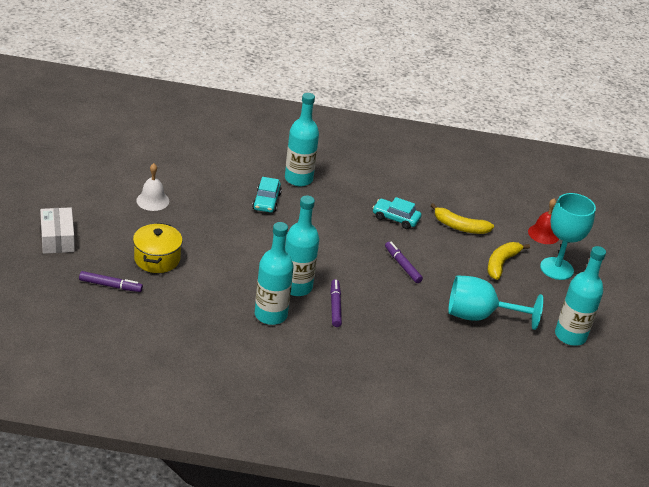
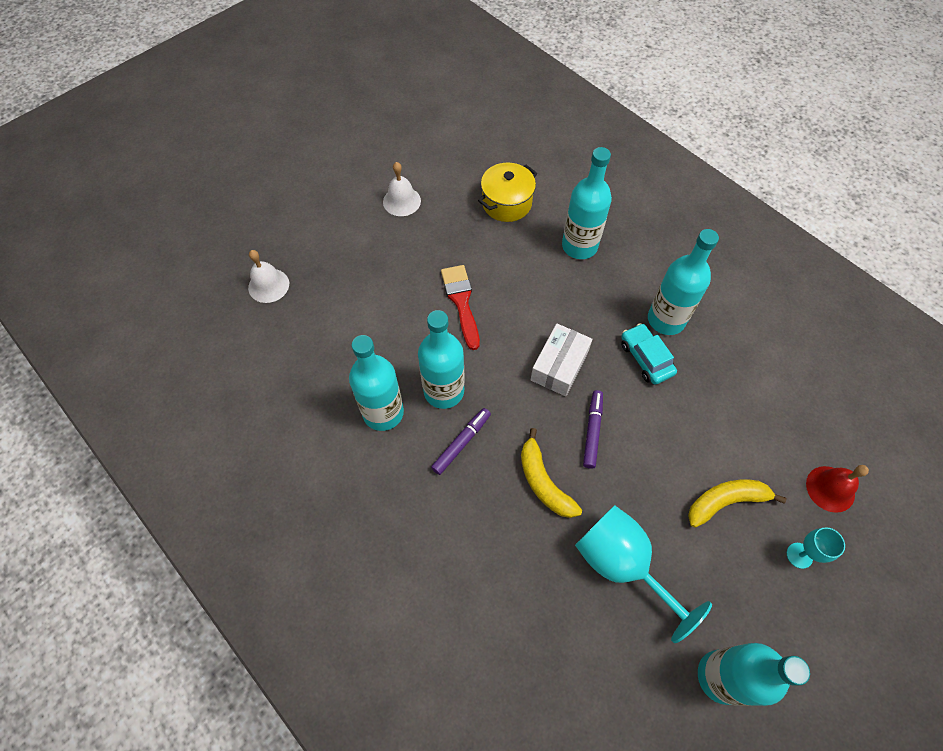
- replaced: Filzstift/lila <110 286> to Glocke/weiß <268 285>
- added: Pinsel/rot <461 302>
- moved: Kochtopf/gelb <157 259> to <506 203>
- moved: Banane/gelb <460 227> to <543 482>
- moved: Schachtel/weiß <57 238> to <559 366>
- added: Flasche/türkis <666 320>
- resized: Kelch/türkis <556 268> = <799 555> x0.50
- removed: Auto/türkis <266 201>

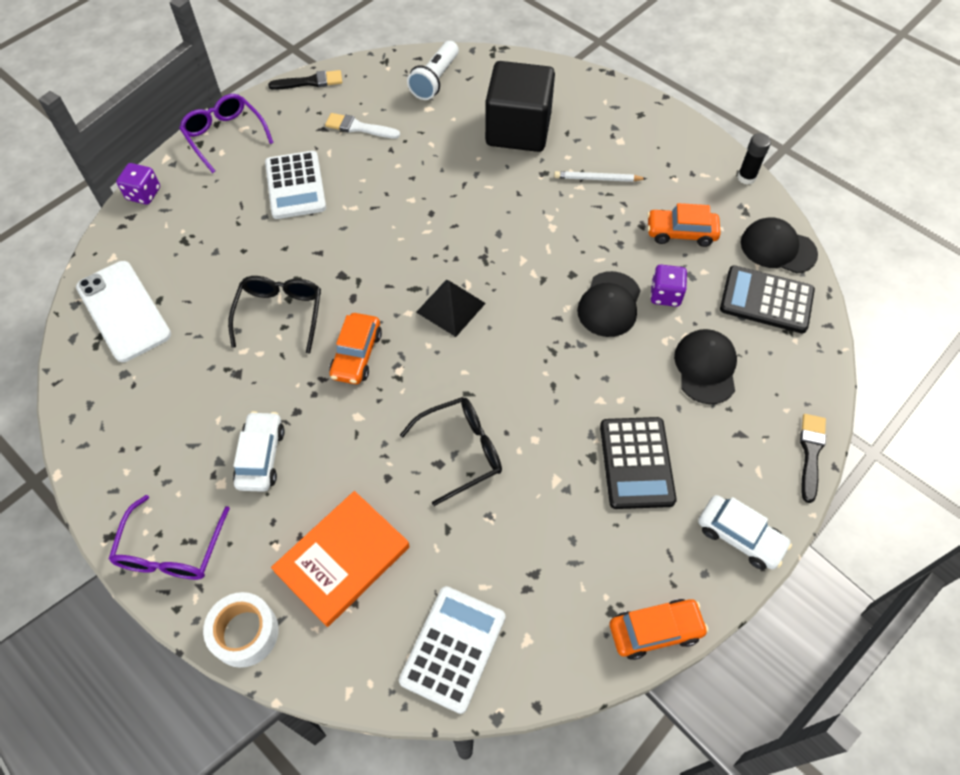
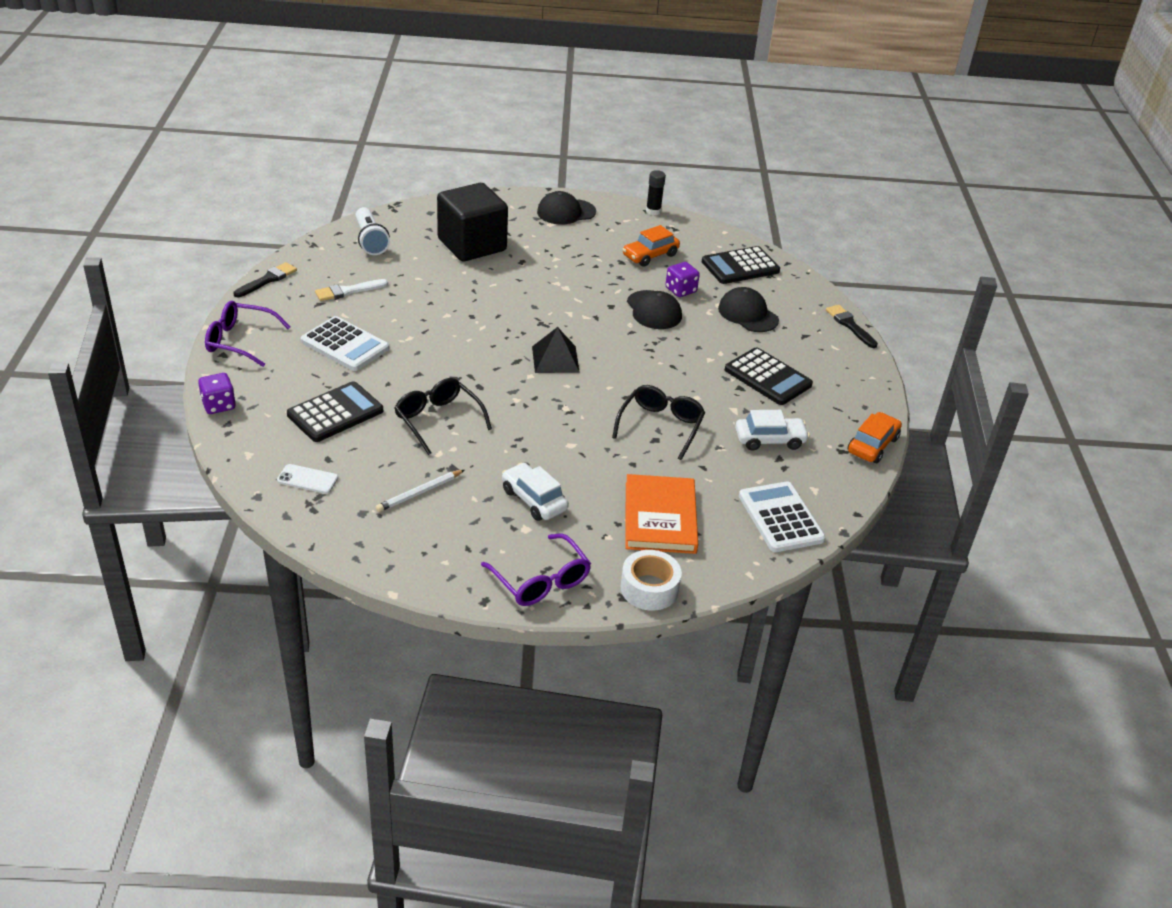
- resized: Handy/weiß <123 311> = <307 479> x0.49
- added: Taschenrechner/schwarz <335 413>
- moved: Bleistift/weiß <597 179> to <419 493>
- moved: Kappe/schwarz <778 248> to <566 212>
- moved: Auto/weiß <740 536> to <769 440>
- removed: Auto/orange <357 355>

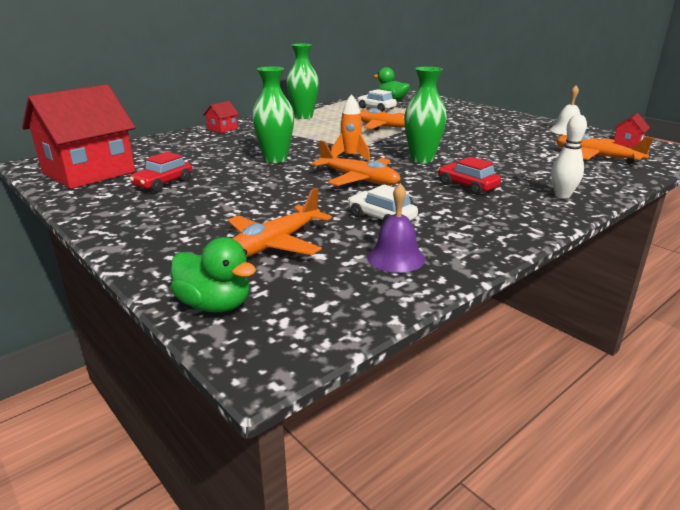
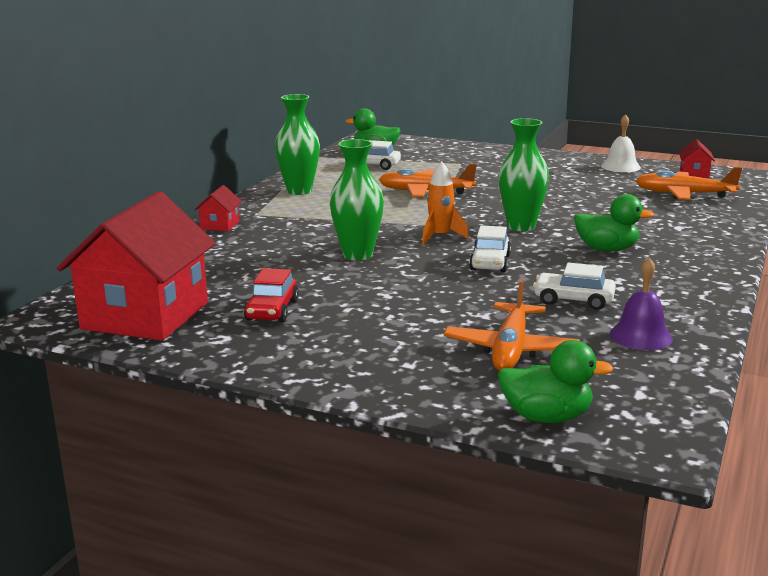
- replaced: Flugzeug/orange <359 180> to Auto/weiß <490 263>
- replaced: Auto/rot <467 186> to Ente/grün <607 249>
- removed: Bowlingkegel/weiß <562 195>

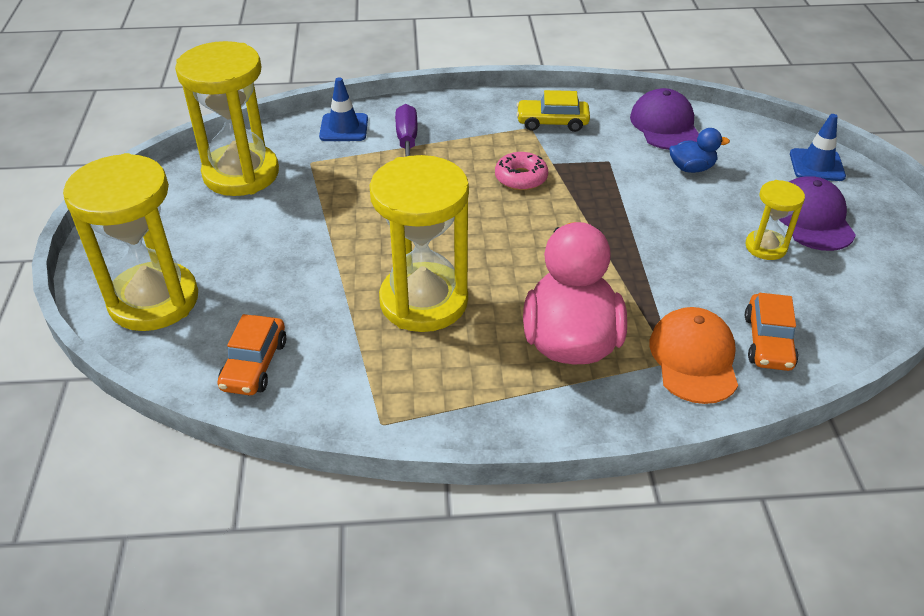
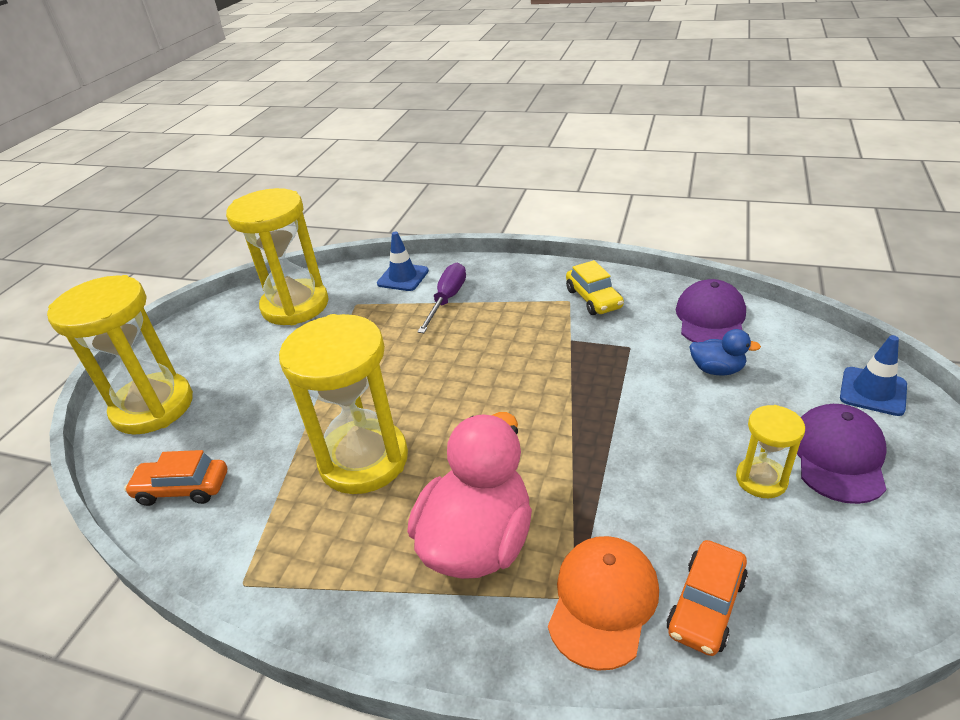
- turned: Auto/orange <254 365> = <182 488> 60 degrees clockwise
- turned: Auto/gelb <552 122> = <593 299> 135 degrees counterclockwise
- removed: Donut/rosa <521 178>

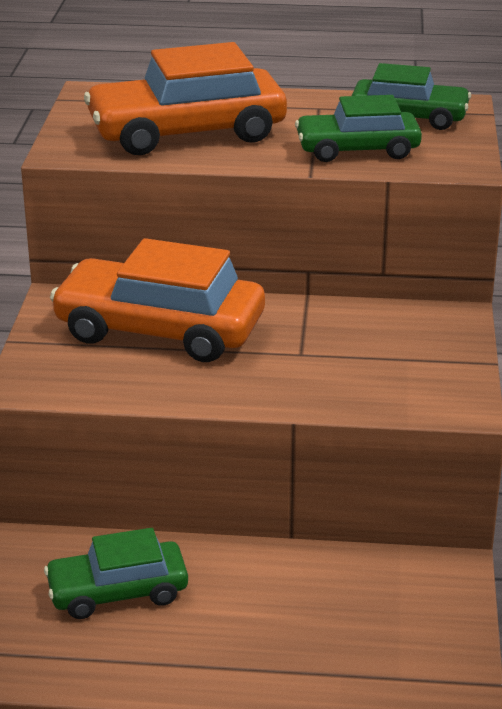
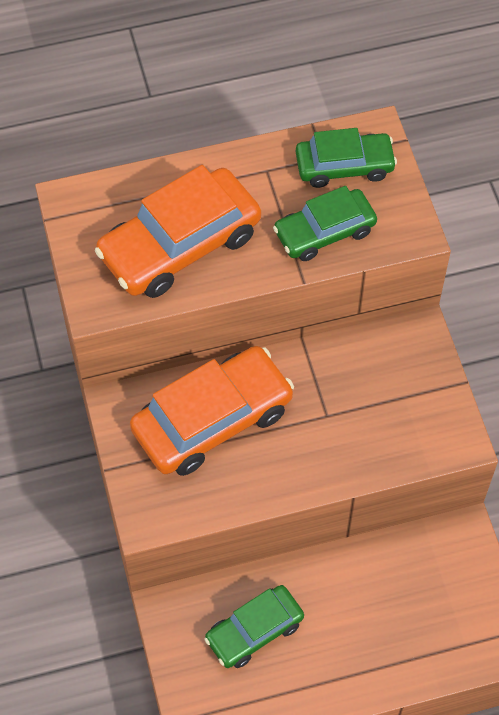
- turned: Auto/orange <160 330> = <212 420> 150 degrees clockwise

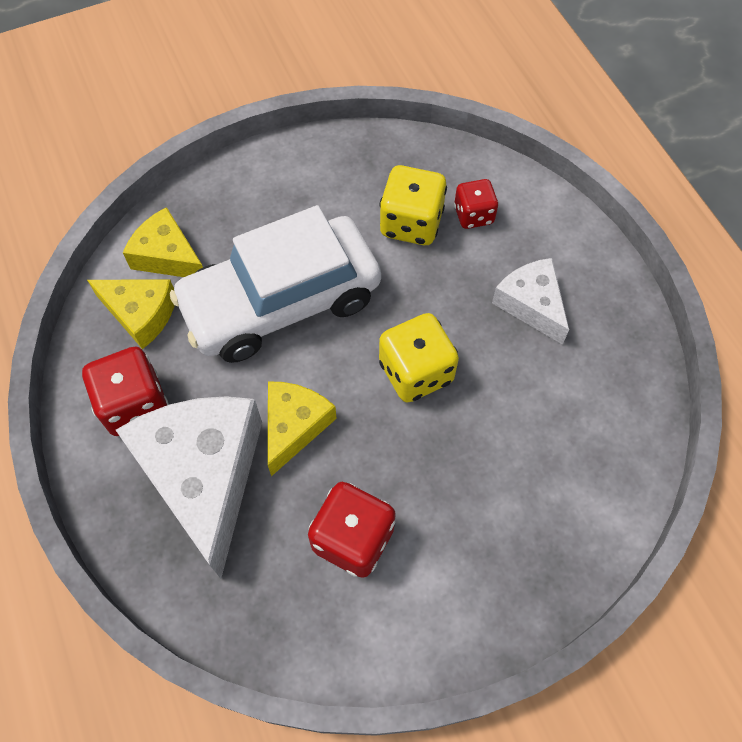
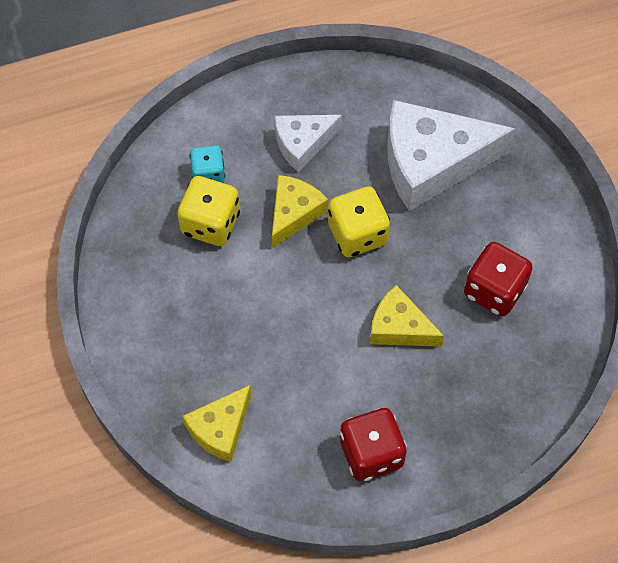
- recoloured: Spielwürfel/rot <473 215> to Spielwürfel/türkis <208 174>
- moved: Käse/gelb <141 314> to <294 213>
- moved: Käse/weiß <204 476> to <432 163>
- removed: Auto/weiß <281 302>

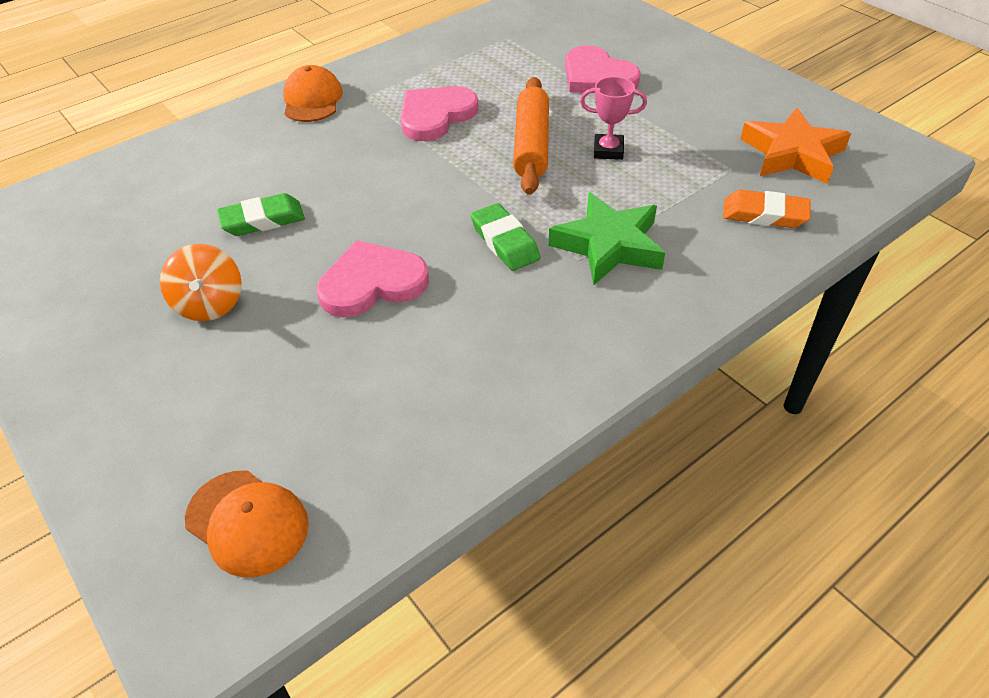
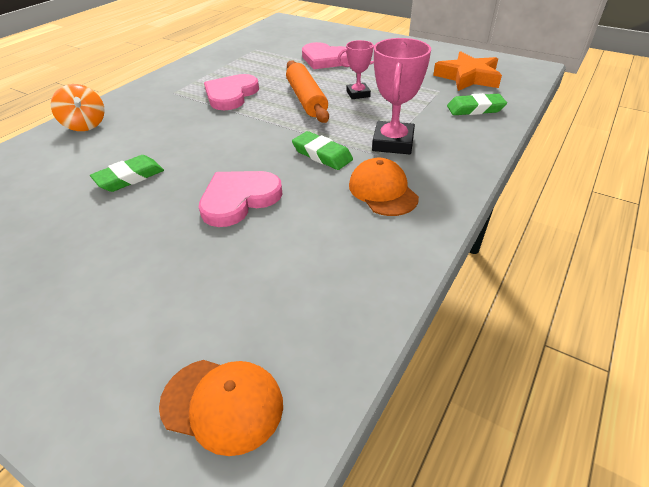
- moved: Kreisel/orange <210 304> to <85 125>
- moved: Kappe/orange <312 100> to <382 191>
- replaced: Stern/grün <609 245> to Pokal/rosa <393 143>
- recoloured: Radiergummi/orange <764 214> to Radiergummi/grün <475 109>

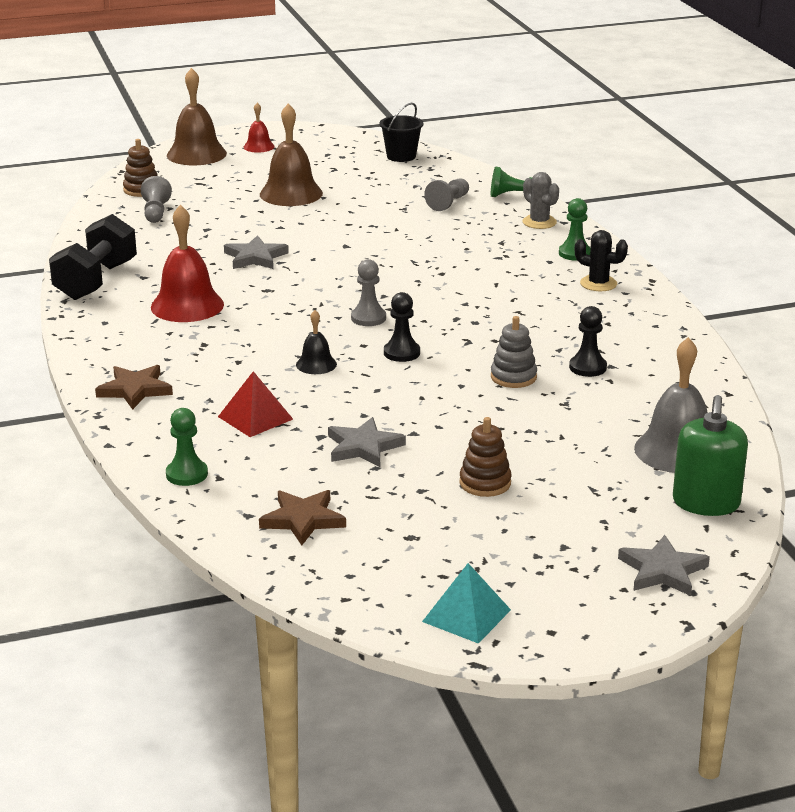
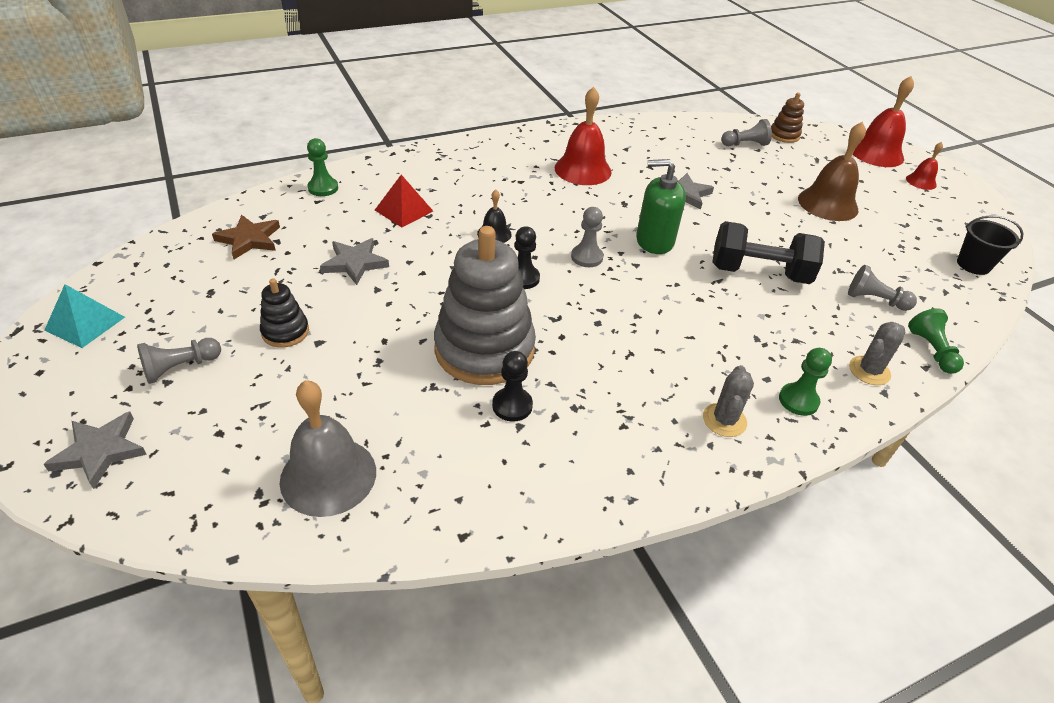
- added: Bauer/grau <180 368>
- recoloured: Stapelspielzeug/braun <485 483> to Stapelspielzeug/schwarz <285 332>
- resized: Stapelspielzeug/grau <513 377> = <484 349> x2.17
- moved: Seifenspender/grün <706 503> to <654 241>
- recoloured: Kaktus/schwarz <598 284> to Kaktus/grau <724 420>
- moved: Hantel/schwarz <96 281> to <759 273>
- recoloured: Glocke/braun <196 154> to Glocke/rot <876 153>
- removed: Stern/braun <135 390>

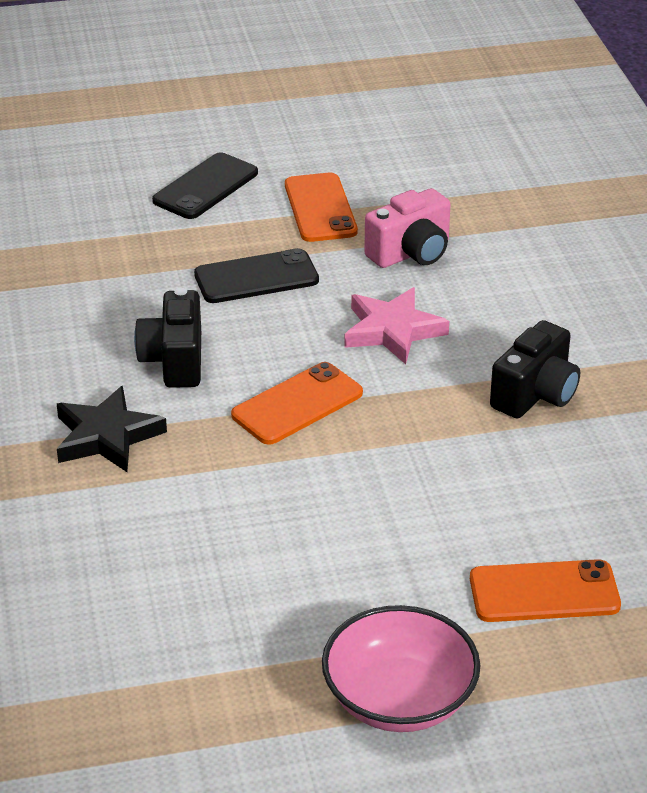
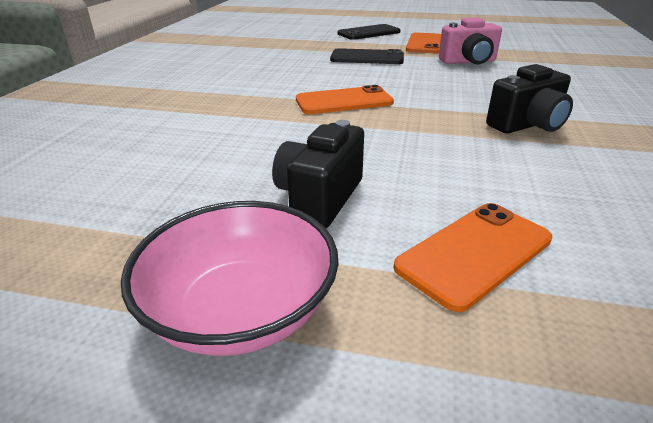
- moved: Kamera/schwarz <174 361> to <319 198>
- turned: Handy/orange <544 592> = <474 253> 60 degrees counterclockwise
- removed: Stern/schwarz <106 436>
- removed: Stern/rosa <392 330>

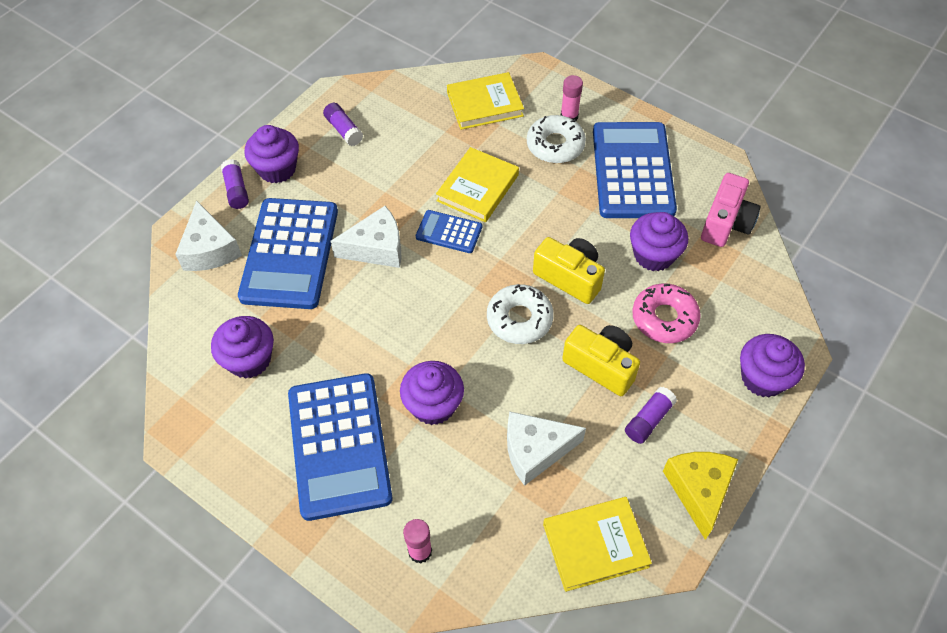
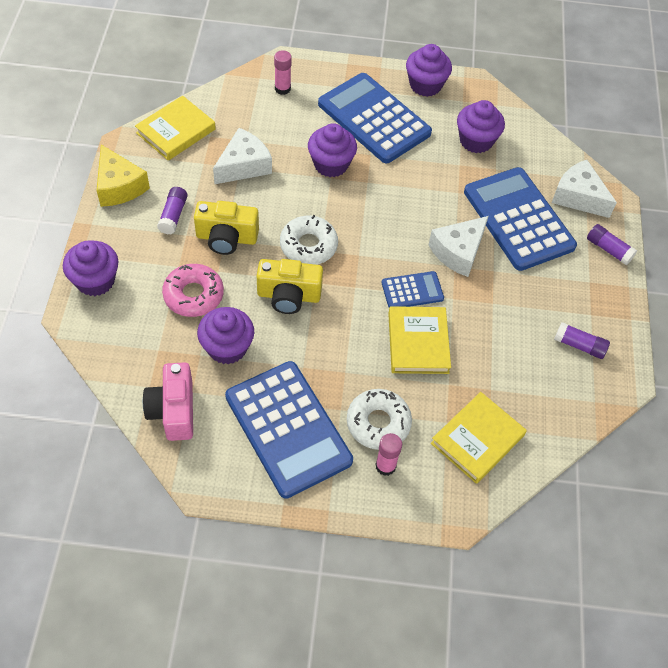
- moved: Muffin/lila <277 169> to <425 85>

